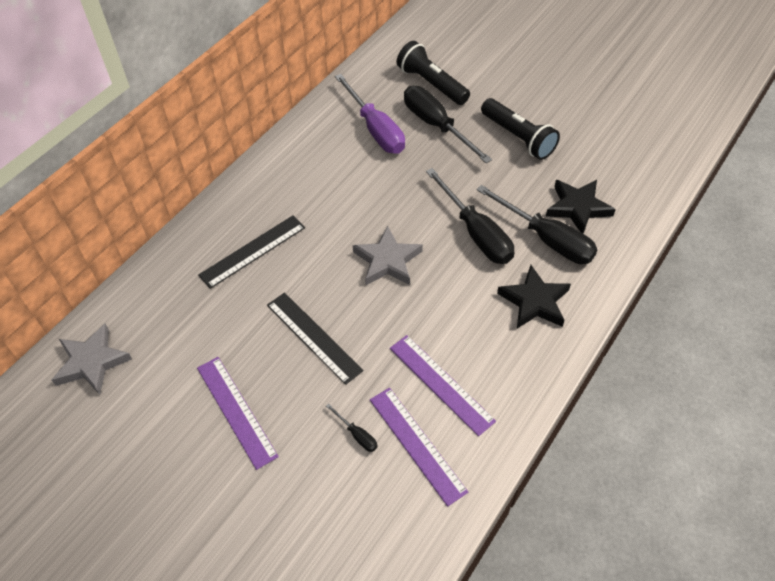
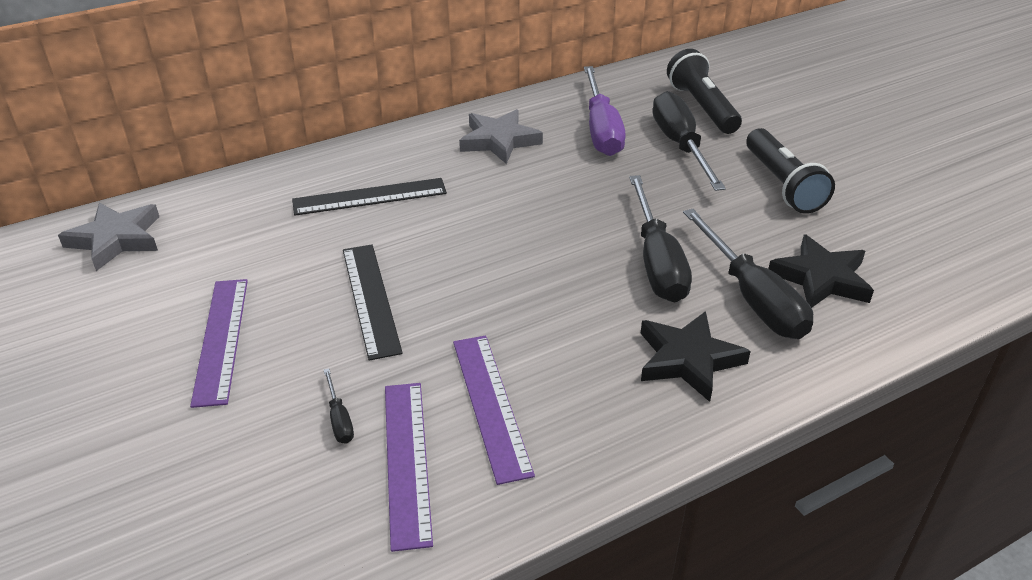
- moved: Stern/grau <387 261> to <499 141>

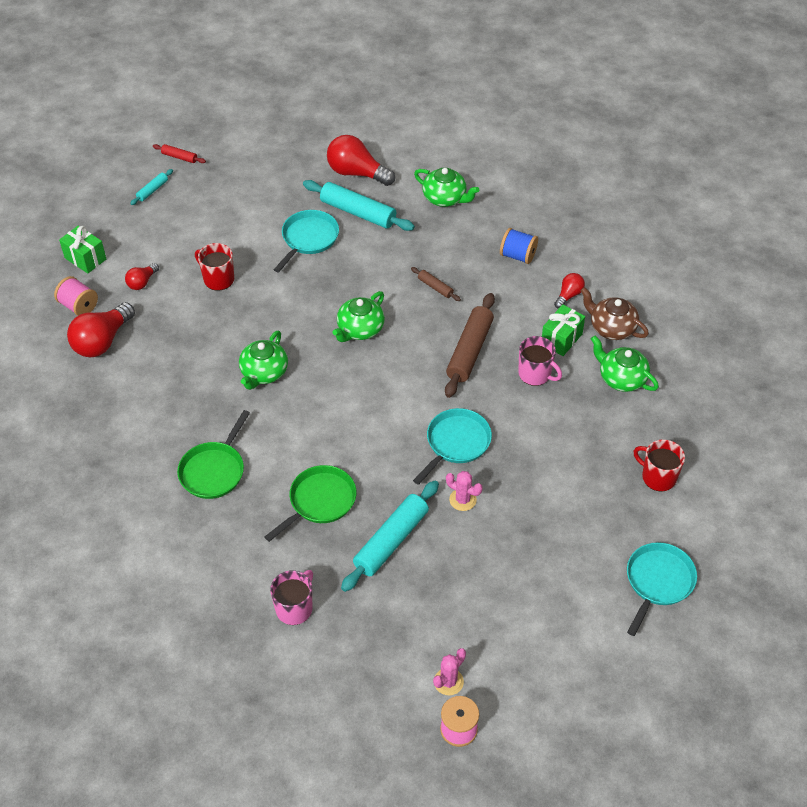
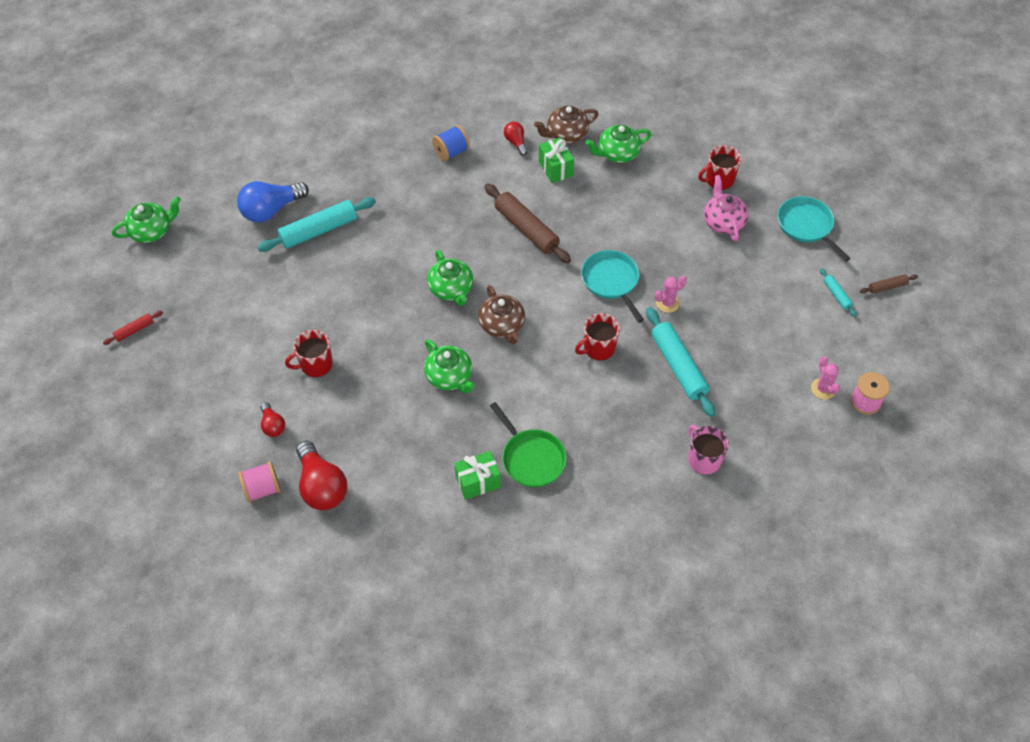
- moved: Teekanne/grün <445 198> to <151 231>
- recoloured: Glühbirne/rot <357 173> to Glühbirne/blau <271 210>
- moved: Geschenk/grün <85 258> to <478 482>
- added: Teekanne/braun <502 325>
- added: Tasse/rot <598 348>
- added: Teekanne/rosa <723 222>
- moved: Nudelholz/türkis <152 190> to <836 295>
- moved: Nudelholz/braun <435 287> to <887 287>
- removed: Pfanne/grün <320 501>
- removed: Pfanne/türkis <308 238>
- removed: Tasse/rosa <535 374>

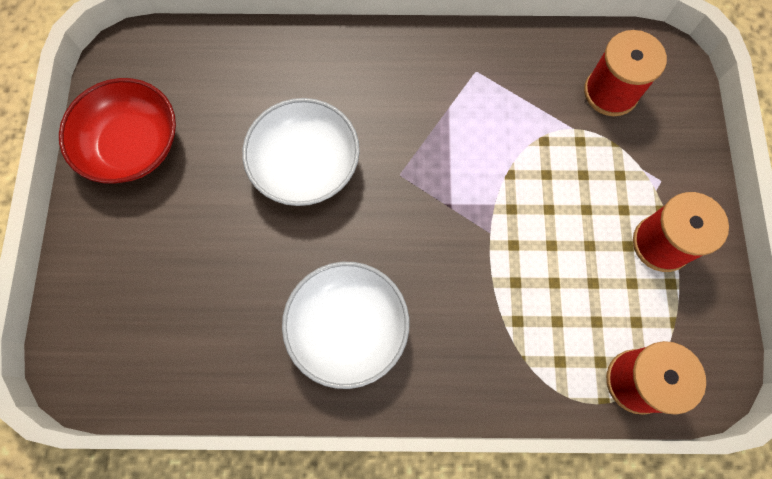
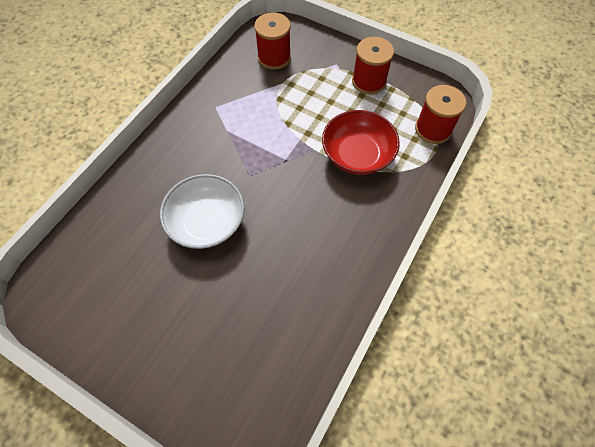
- moved: Schüssel/rot <132 145> to <357 155>
- removed: Schüssel/weiß <348 329>

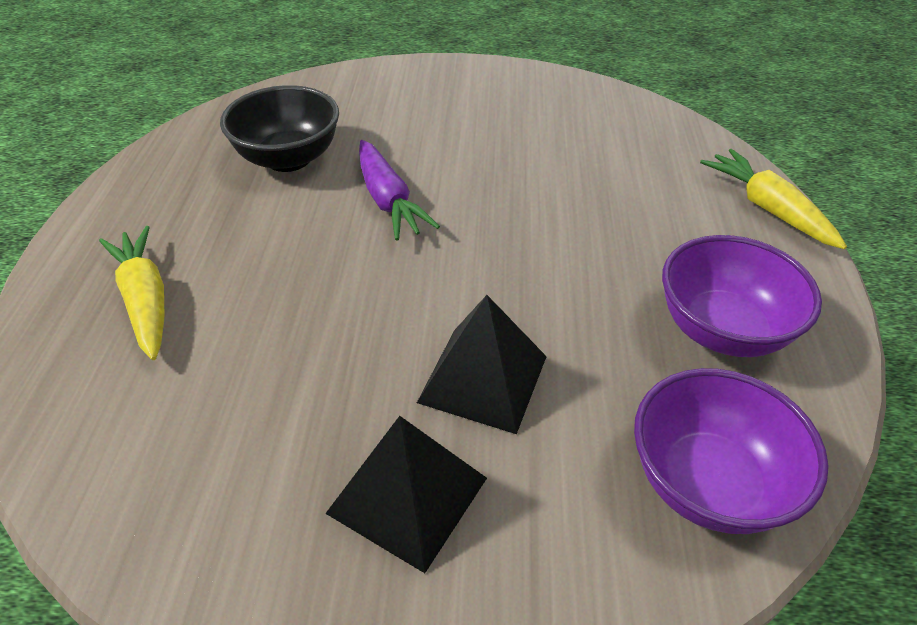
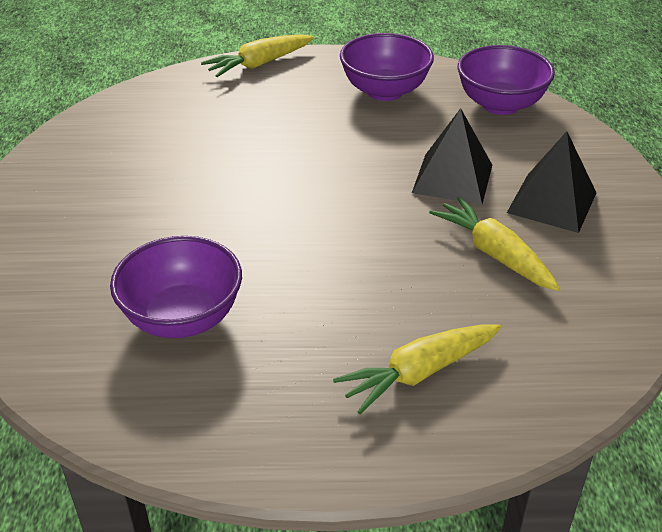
- recoloured: Schüssel/schwarz <288 158> to Schüssel/lila <182 318>
- added: Karotte/gelb <494 254>
- removed: Karotte/lila <388 200>

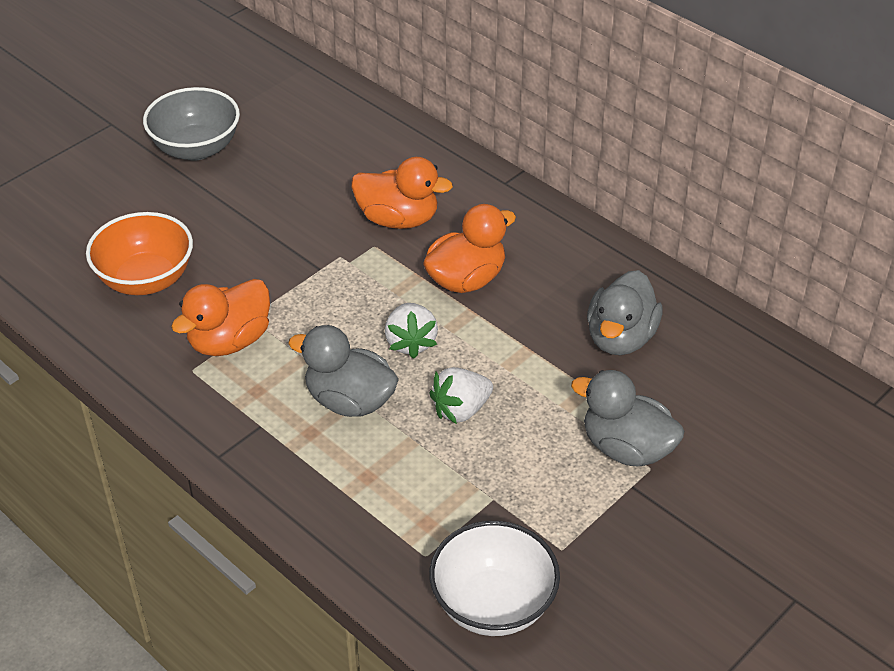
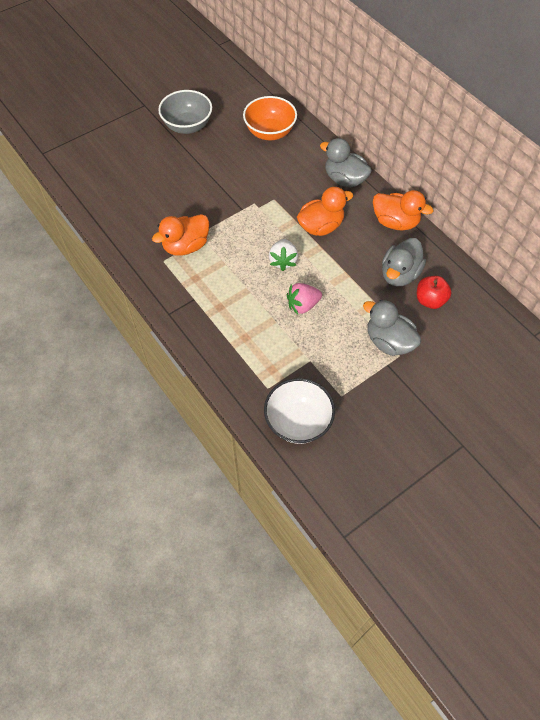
- moved: Schüssel/orange <146 279> to <270 132>
- recoloured: Erdbeere/weiß <461 410> to Erdbeere/rosa <303 305>
- moved: Ente/grau <349 401> to <344 179>
- moved: Ente/orange <398 219> to <395 222>
- added: Apfel/rot <430 300>

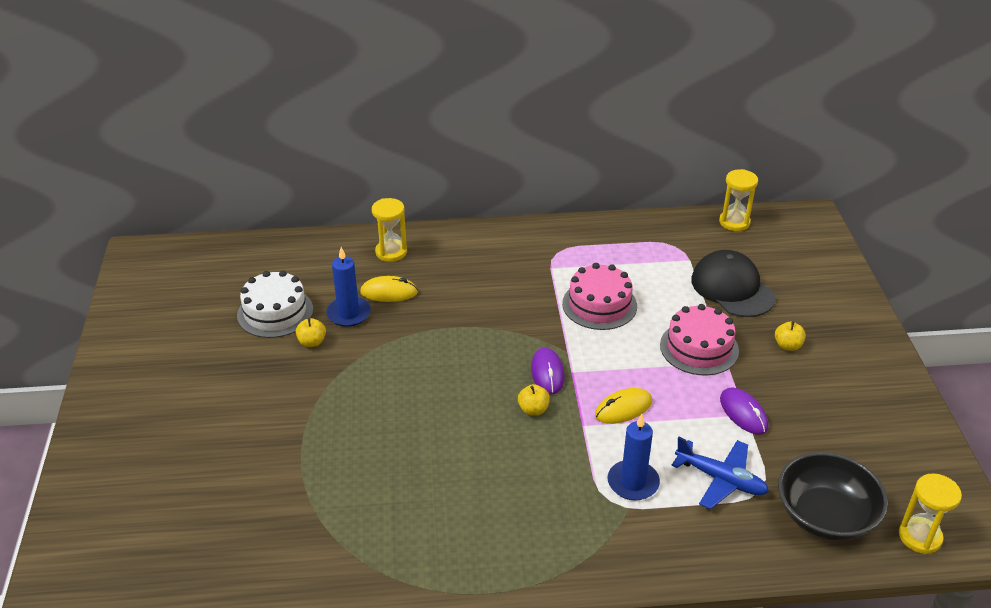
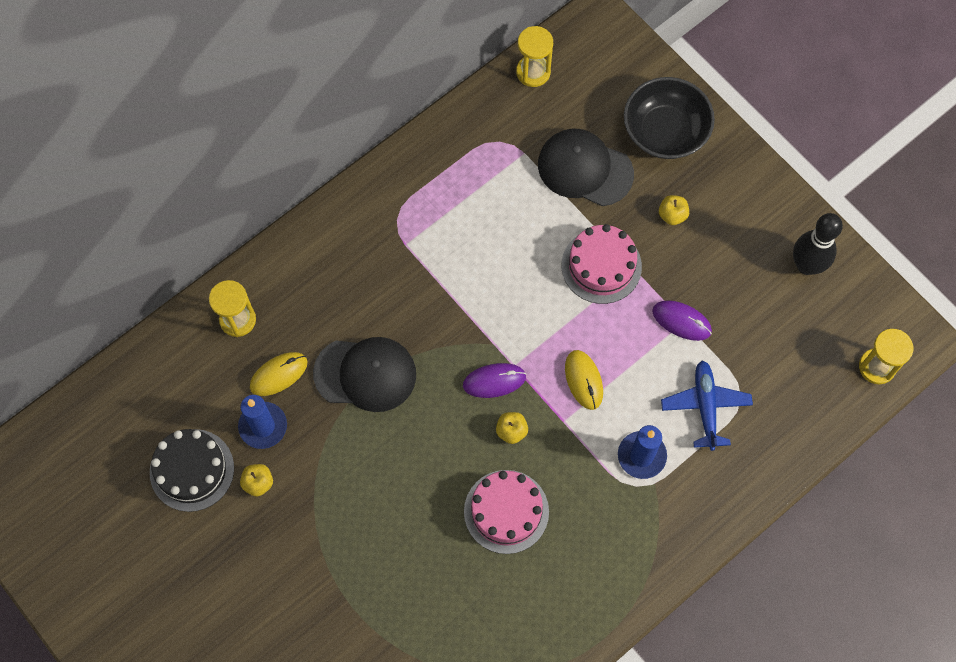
- recoloured: Kuchen/weiß <275 312> to Kuchen/schwarz <192 470>
- added: Kappe/schwarz <365 374>
- turned: Computermaus/lila <547 373> = <494 381> 60 degrees counterclockwise
- moved: Kuchen/rosa <599 305> to <506 511>
- turned: Computermaus/gelb <623 408> = <583 380> 45 degrees counterclockwise
- moved: Schüssel/schwarz <825 516> to <665 131>
- turned: Flugzeug/blau <721 479> = <705 406> 90 degrees counterclockwise
- added: Bowlingkegel/schwarz <806 265>

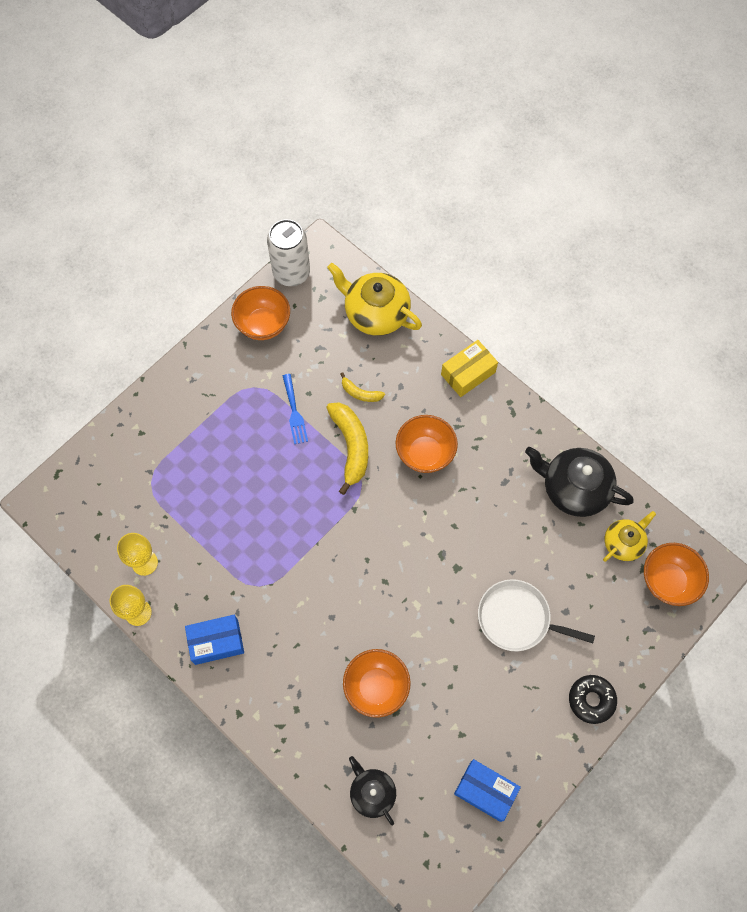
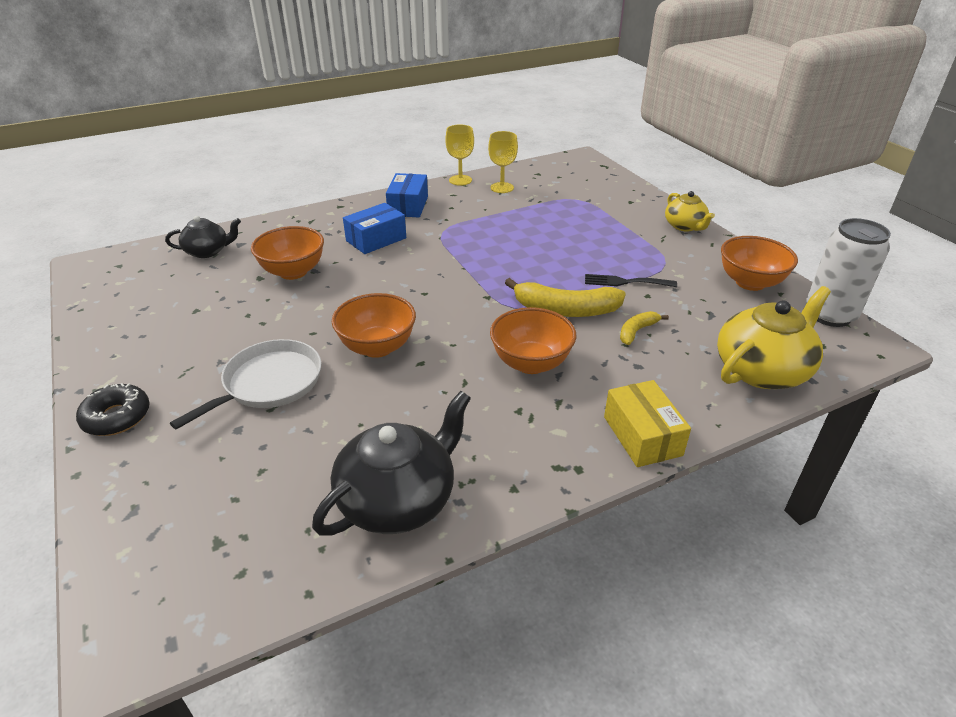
- moved: Schüssel/orange <668 581> to <377 347>
- moved: Schachtel/blau <485 791> to <376 239>
- recoloured: Gabel/blau <294 412> to Gabel/schwarz <625 282>
- moved: Teekanne/gelb <623 543> to <685 226>

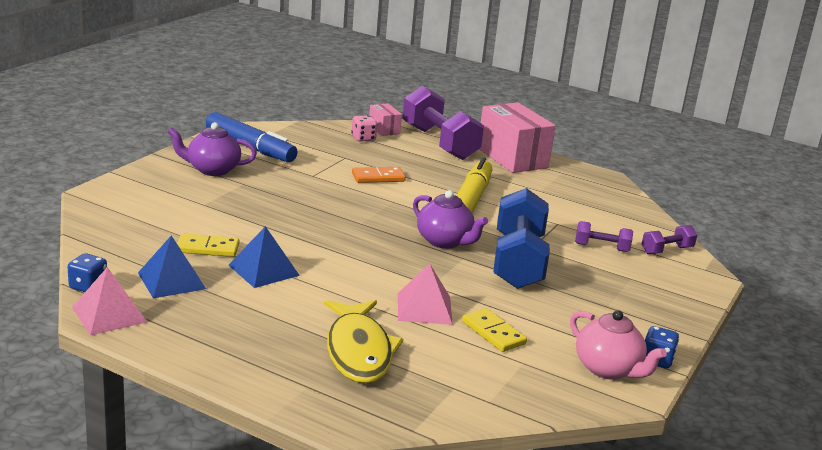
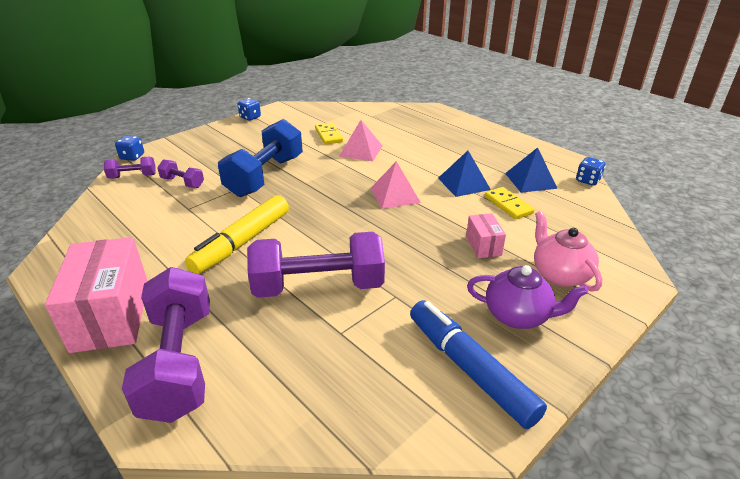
- added: Spielwürfel/blau <132 157>
- replaced: Dominostein/orange <378 177> to Hantel/lila <318 286>
- moved: Pyramide/rosa <109 314> to <395 195>
- moved: Schachtel/rosa <384 129> to <483 246>
- turned: Dominostein/gelb <207 248> = <508 205> 45 degrees clockwise
- moved: Teekanne/rosa <608 369> to <559 274>
- removed: Fisch/gelb <359 351>
- removed: Spielwürfel/rosa <363 138>
- removed: Teekanne/lila <445 241>

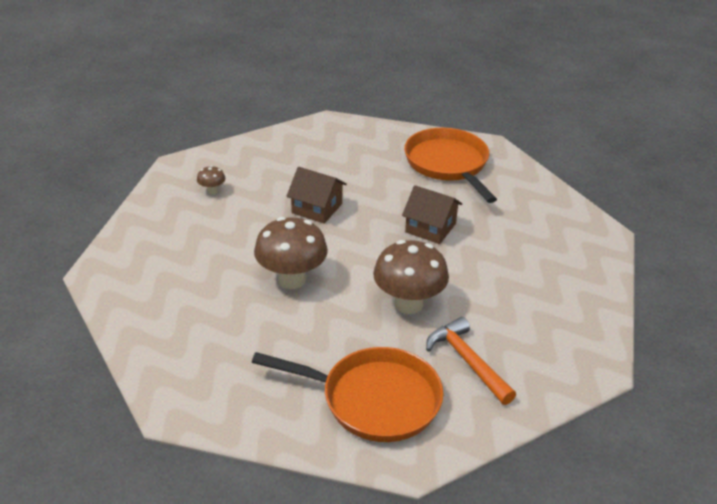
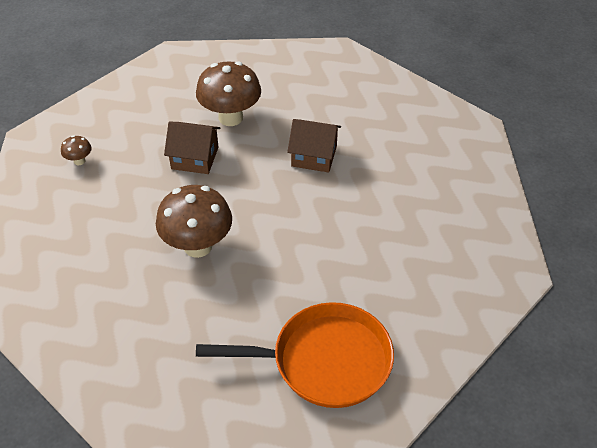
- moved: Pilz/braun <408 304> to <230 118>
- removed: Pfanne/orange <448 164>
- removed: Hammer/orange <467 361>

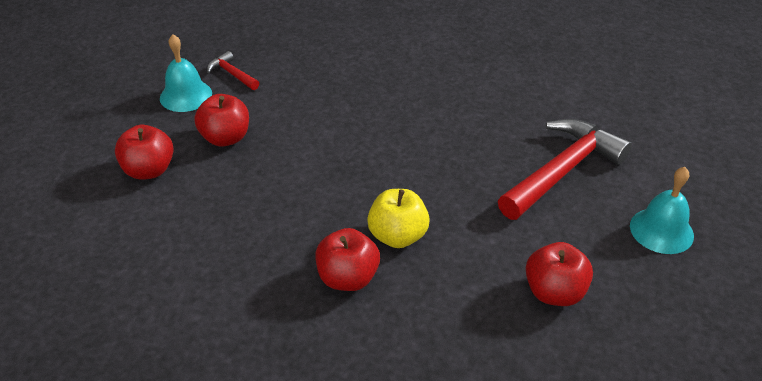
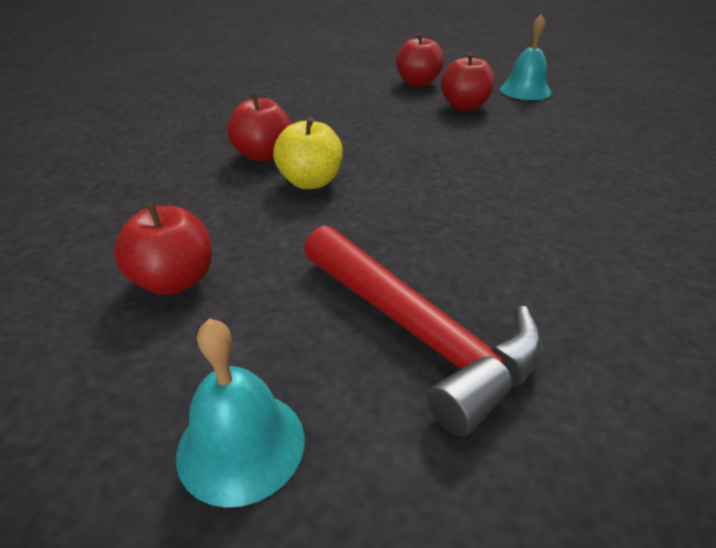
- removed: Hammer/rot <232 74>

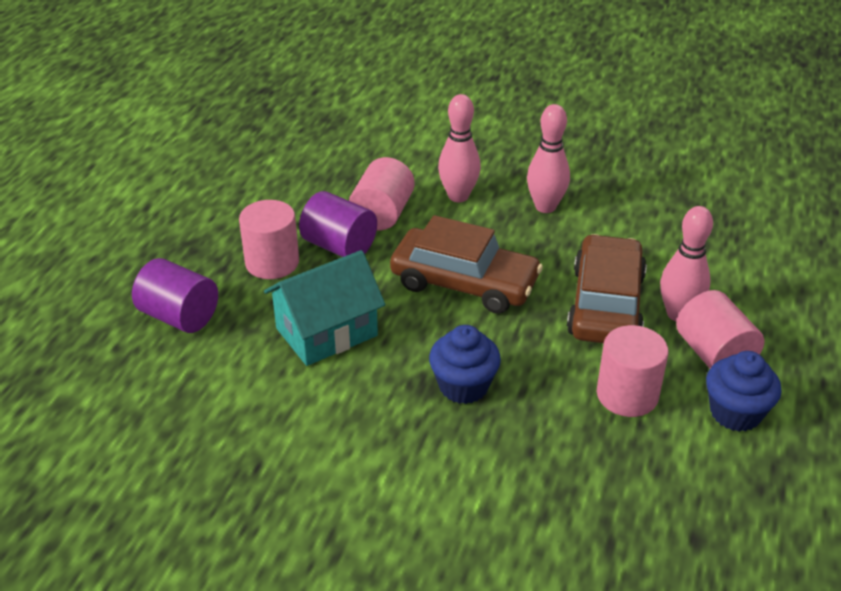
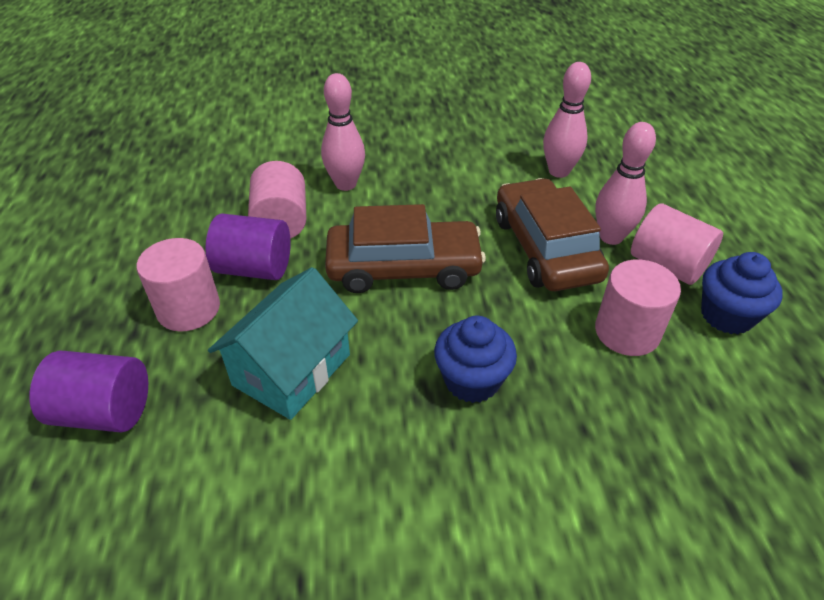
- moved: Bowlingkegel/rosa <545 207> to <559 171>

